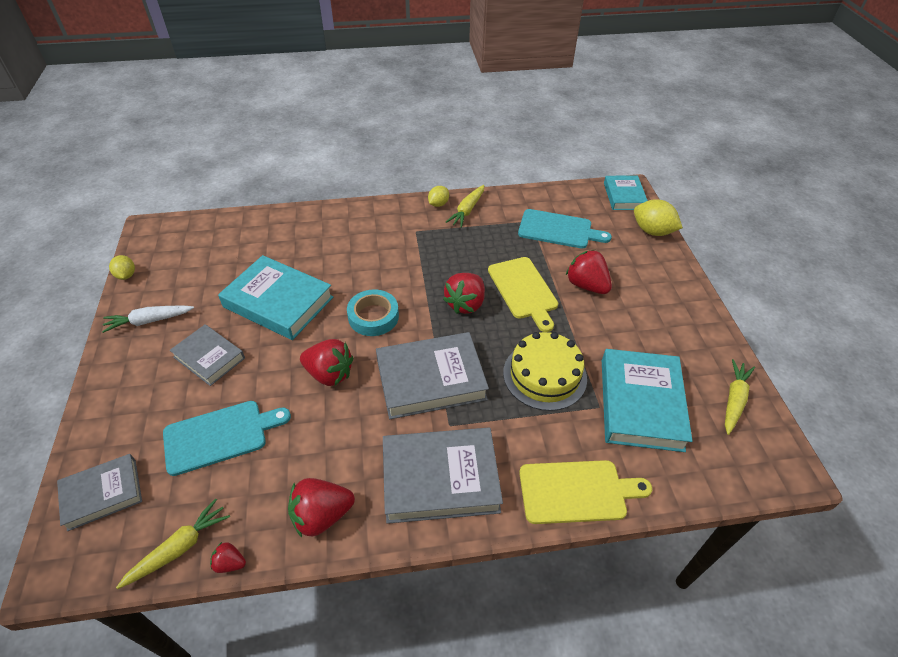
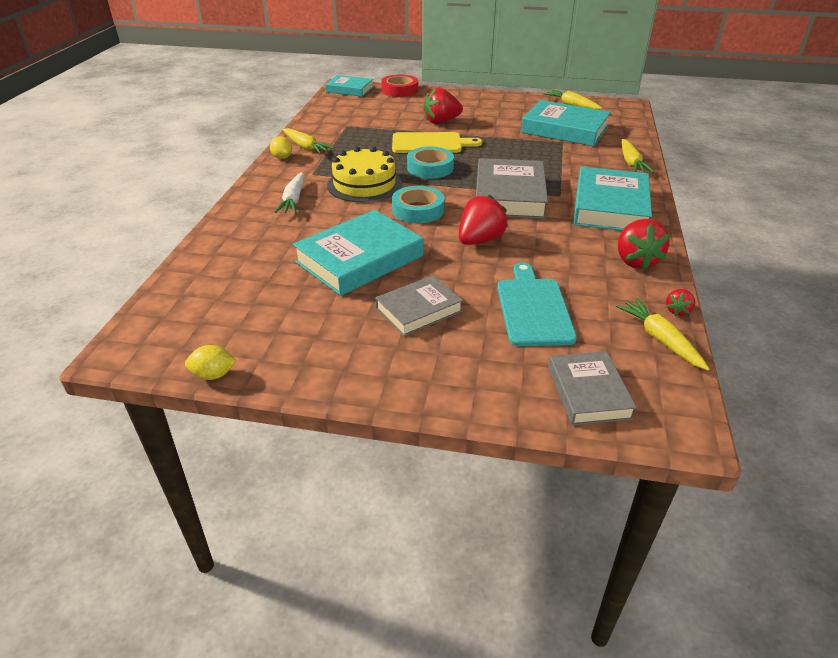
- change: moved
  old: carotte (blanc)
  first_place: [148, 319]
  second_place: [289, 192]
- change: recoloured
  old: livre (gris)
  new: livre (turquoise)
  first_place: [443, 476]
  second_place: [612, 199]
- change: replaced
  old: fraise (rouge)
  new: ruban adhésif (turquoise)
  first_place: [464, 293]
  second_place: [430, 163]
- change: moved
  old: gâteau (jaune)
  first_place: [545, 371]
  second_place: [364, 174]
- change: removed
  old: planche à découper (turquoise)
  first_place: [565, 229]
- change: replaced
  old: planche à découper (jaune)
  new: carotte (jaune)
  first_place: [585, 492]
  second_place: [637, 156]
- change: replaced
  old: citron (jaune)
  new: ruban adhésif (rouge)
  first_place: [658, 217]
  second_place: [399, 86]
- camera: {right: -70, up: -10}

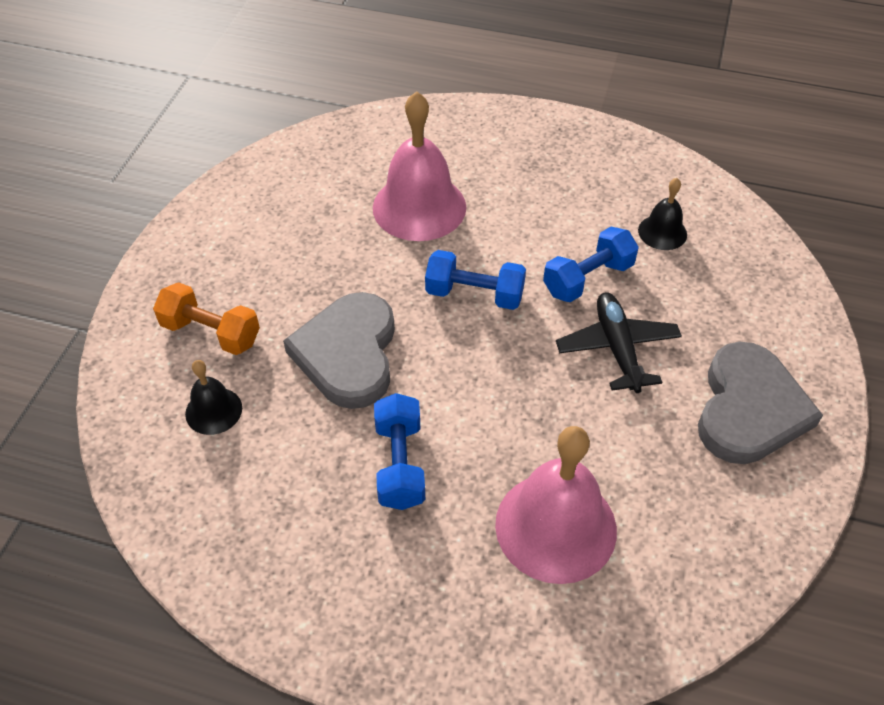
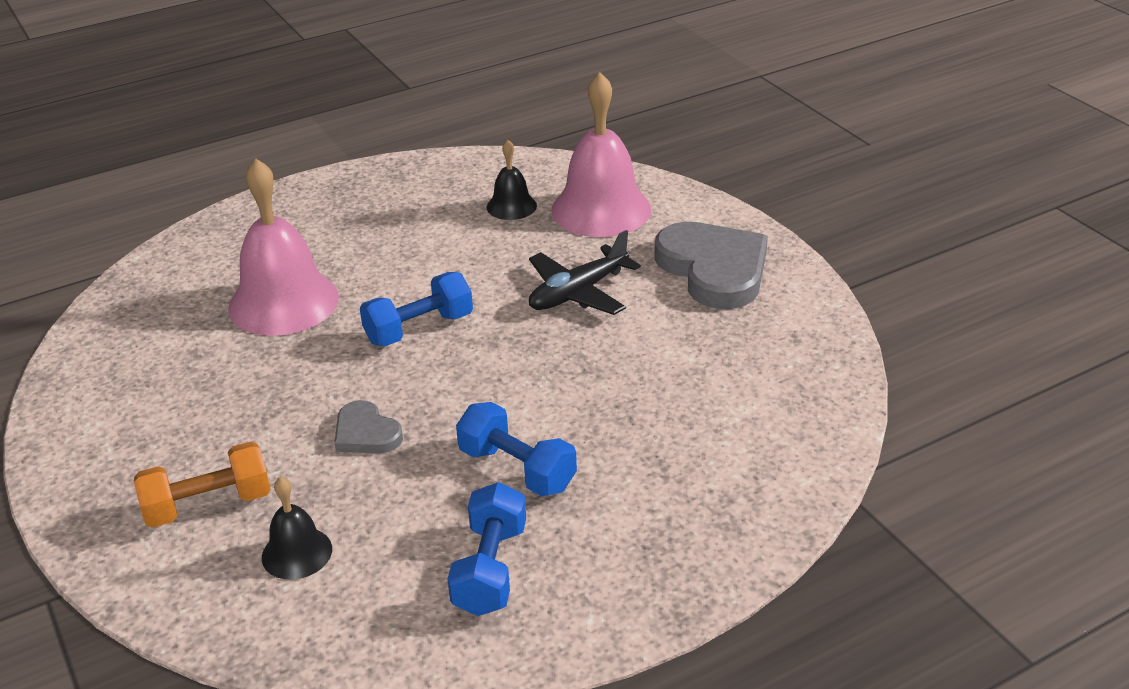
- change: resized
  old: cœur (gris)
  first_place: [339, 350]
  second_place: [368, 426]
  factor: 0.51
- change: moved
  old: cloche (rose)
  first_place: [556, 505]
  second_place: [601, 154]
- change: moved
  old: haltère (bleu)
  first_place: [591, 264]
  second_place: [486, 549]
- change: turned
  old: avion (noir)
  first_place: [619, 343]
  second_place: [585, 272]
  degrees: -75
- camera: {right: -45, up: -15}

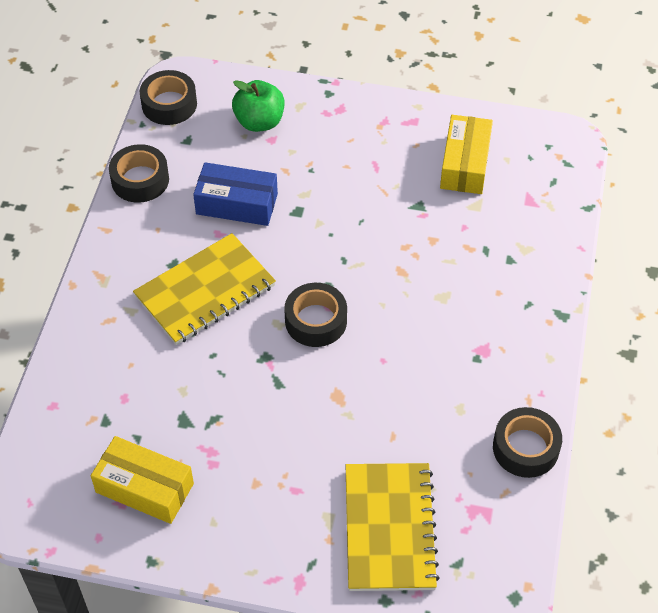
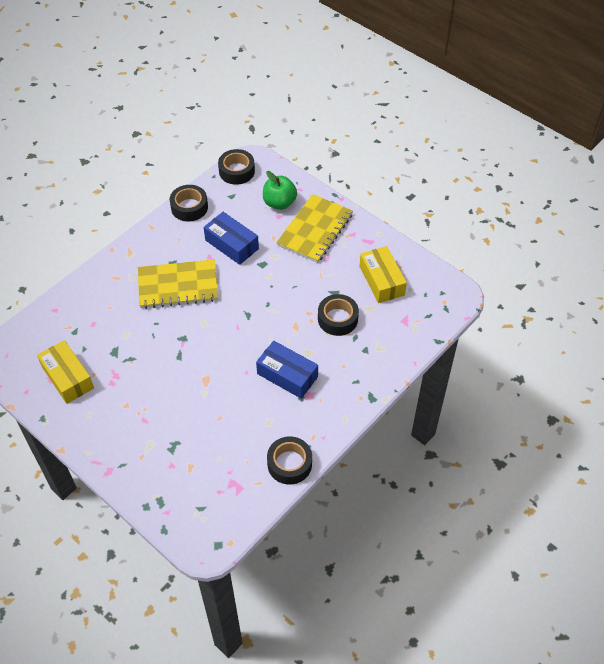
- change: moved
  old: ruban adhésif (noir)
  first_place: [315, 315]
  second_place: [338, 315]
- change: moved
  old: carnet (jaune)
  first_place: [393, 527]
  second_place: [314, 228]
- change: turned
  old: boîte (jaune)
  first_place: [466, 154]
  second_place: [383, 274]
  degrees: -60
- change: added
  new: boîte (bleu)
  second_place: [287, 370]
- camera: {right: 30, up: 0}

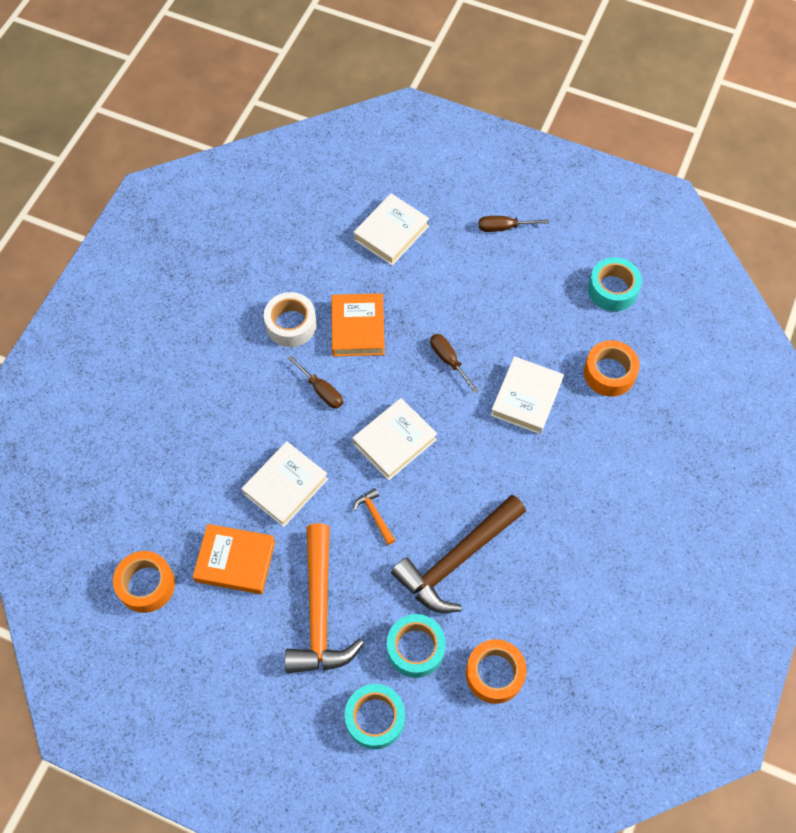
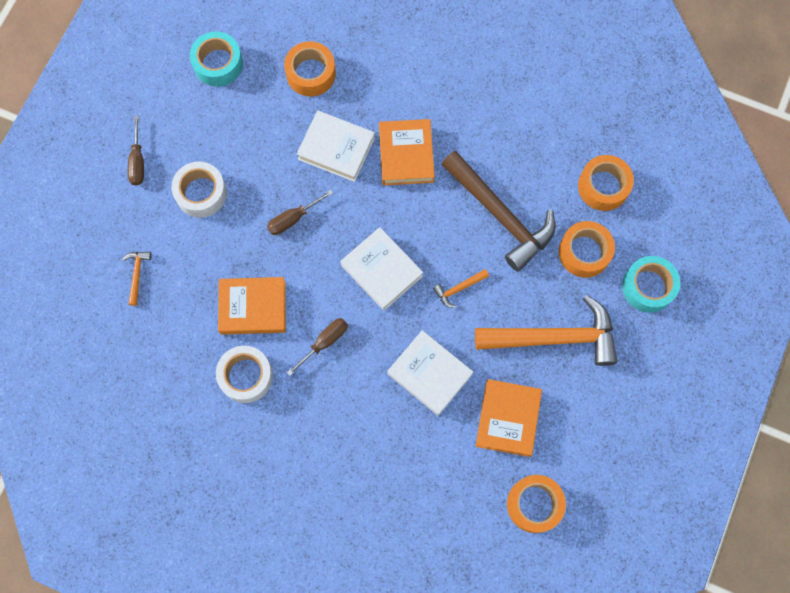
- change: replaced
  old: livre (blanc)
  new: marteau (orange)
  first_place: [391, 229]
  second_place: [137, 278]
- change: recoloured
  old: ruban adhésif (turquoise)
  new: ruban adhésif (orange)
  first_place: [416, 646]
  second_place: [587, 249]
- change: added
  new: ruban adhésif (blanc)
  second_place: [199, 190]
- change: added
  new: livre (orange)
  second_place: [407, 152]
- camera: {right: -90, up: 10}

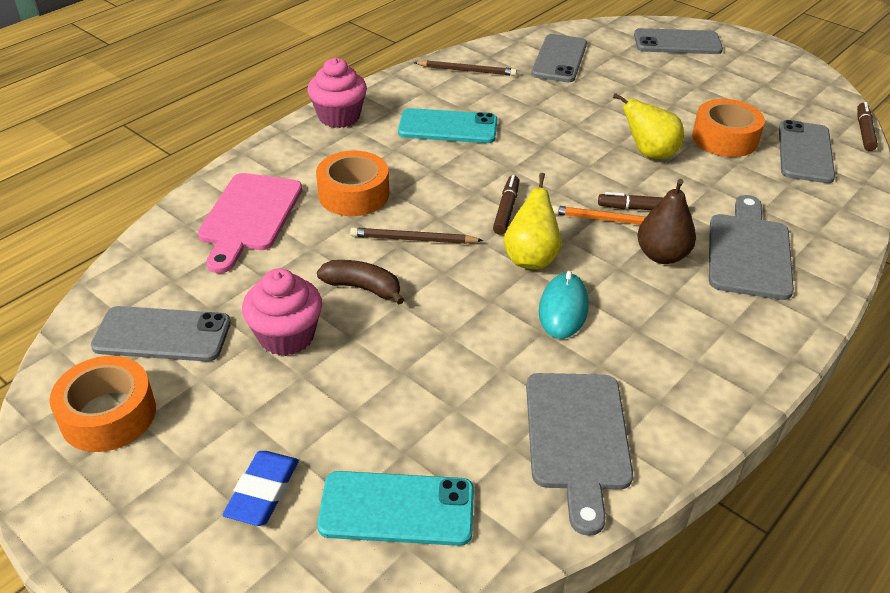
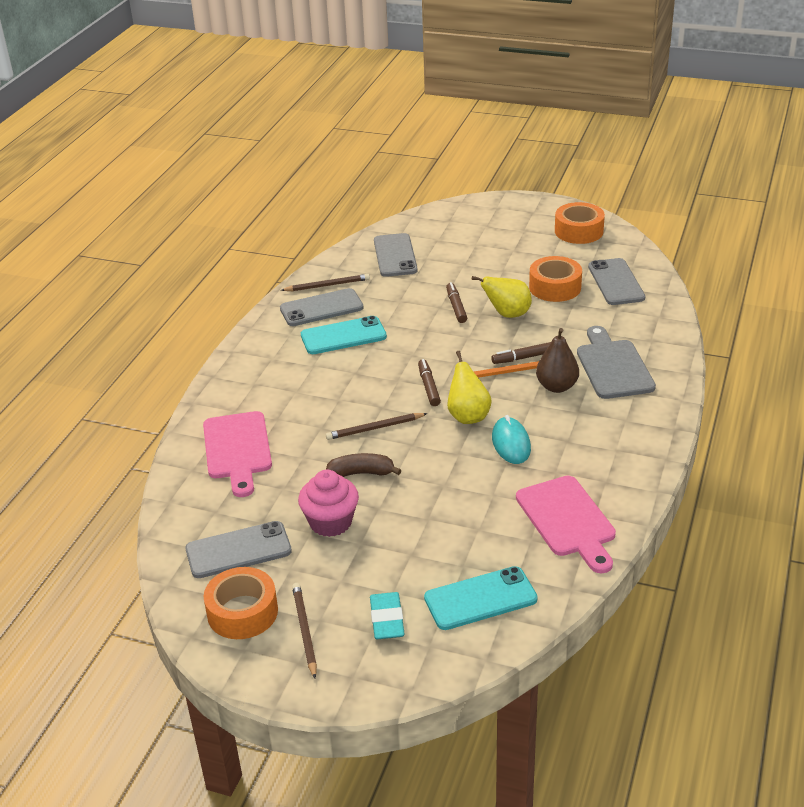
- change: recoloured
  old: gomme (bleu)
  new: gomme (turquoise)
  first_place: [261, 488]
  second_place: [387, 615]
- change: removed
  old: muffin (rose)
  first_place: [337, 93]
- change: moved
  old: ruban adhésif (orange)
  first_place: [352, 183]
  second_place: [580, 223]
- change: recoloured
  old: planche à découper (gris)
  new: planche à découper (rose)
  first_place: [579, 454]
  second_place: [566, 524]
- change: moved
  old: téléphone (gris)
  first_place: [678, 41]
  second_place: [321, 307]
- change: moved
  old: feutre (marron)
  first_place: [867, 126]
  second_place: [456, 302]
- change: added
  new: crayon (marron)
  second_place: [304, 631]
- camera: {right: -20, up: -5}

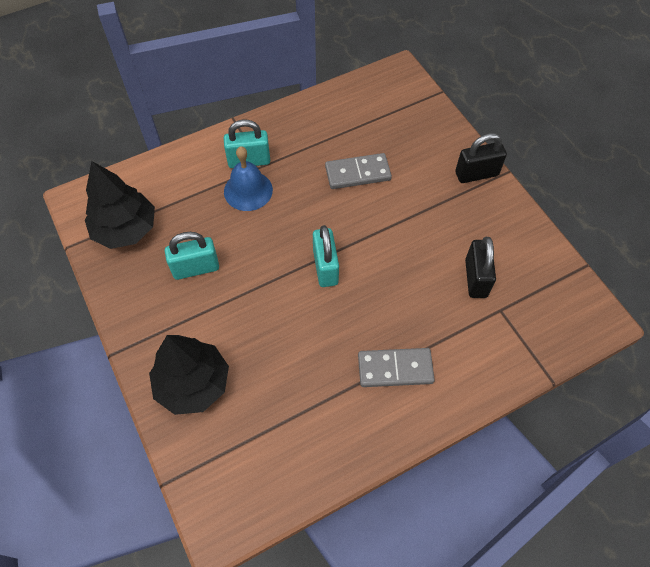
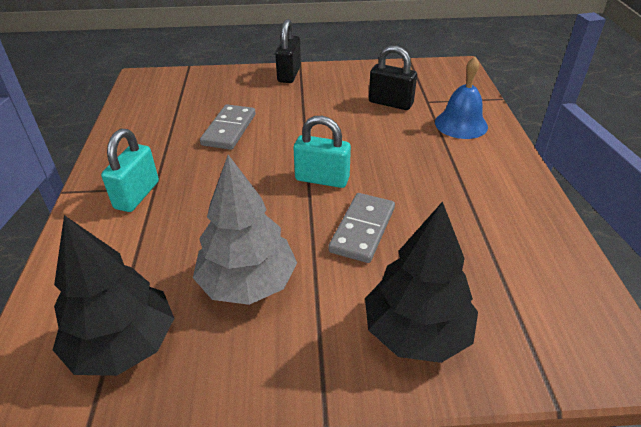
- change: replaced
  old: cadenas (turquoise)
  new: arbre (gris)
  first_place: [192, 256]
  second_place: [245, 230]
- change: moved
  old: cloche (bleu)
  first_place: [248, 178]
  second_place: [461, 98]
- change: moved
  old: domino (gris)
  first_place: [396, 367]
  second_place: [361, 228]
- camera: {right: -65, up: -20}

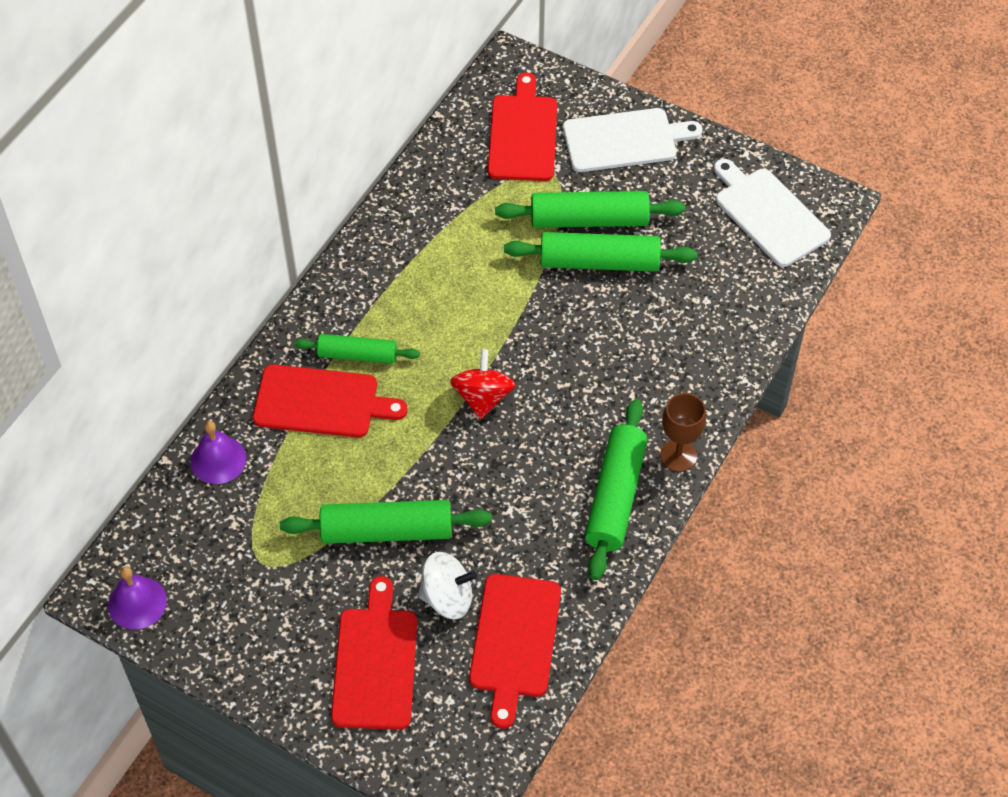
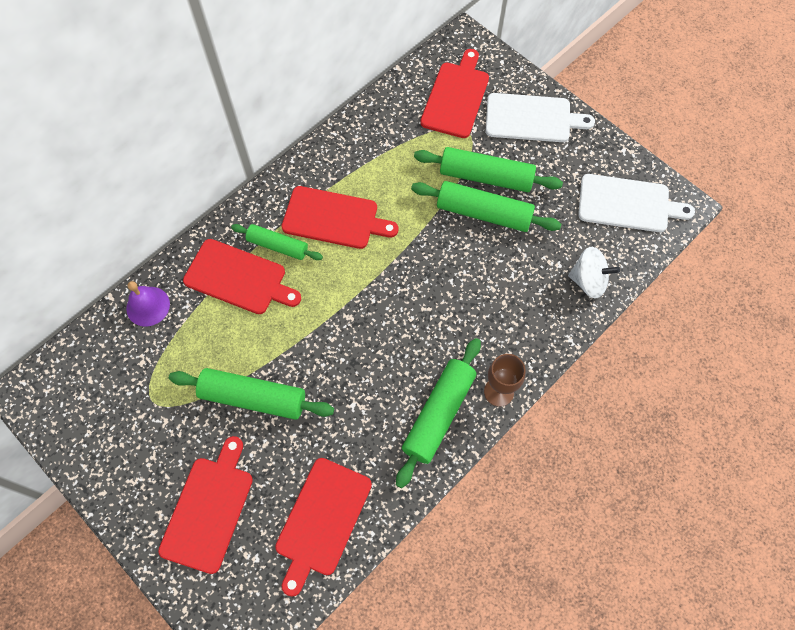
- change: removed
  old: cloche (violet)
  first_place: [137, 598]
- change: moved
  old: toupie (blanc)
  first_place: [447, 585]
  second_place: [594, 273]
- change: removed
  old: toupie (rouge)
  first_place: [483, 384]
- change: turned
  old: planche à découper (blanc)
  first_place: [772, 213]
  second_place: [636, 203]
  degrees: 120
- change: added
  new: planche à découper (rouge)
  second_place: [339, 217]
- camera: {right: 15, up: 10}

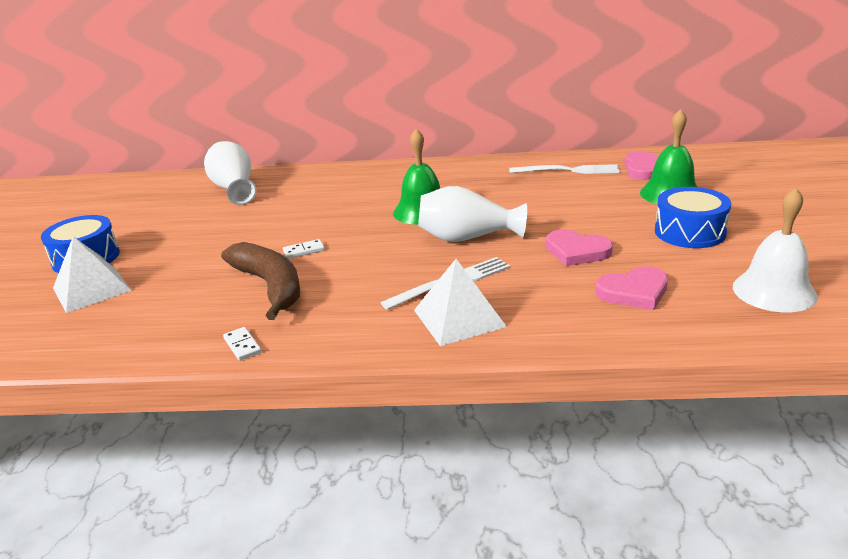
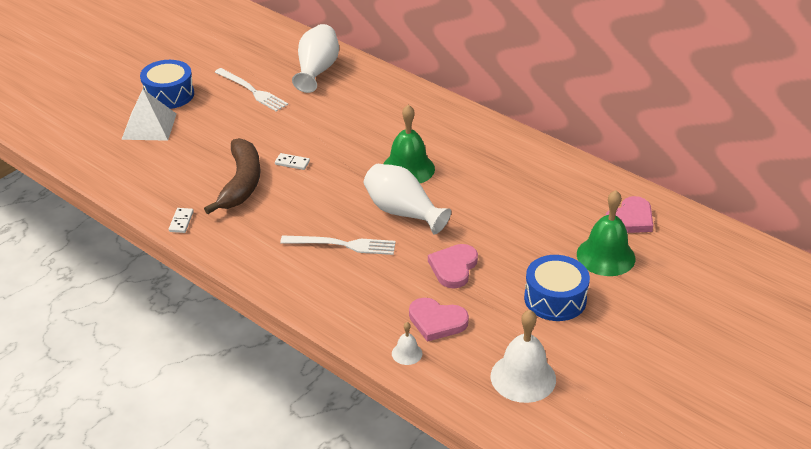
- change: removed
  old: pyramide (blanc)
  first_place: [460, 302]
- change: moved
  old: fourchette (blanc)
  first_place: [564, 169]
  second_place: [251, 90]
- change: turned
  old: cœur (rose)
  first_place: [579, 247]
  second_place: [453, 266]
  degrees: 45
- change: added
  new: cloche (blanc)
  second_place: [407, 343]
- camera: {right: 35, up: 10}

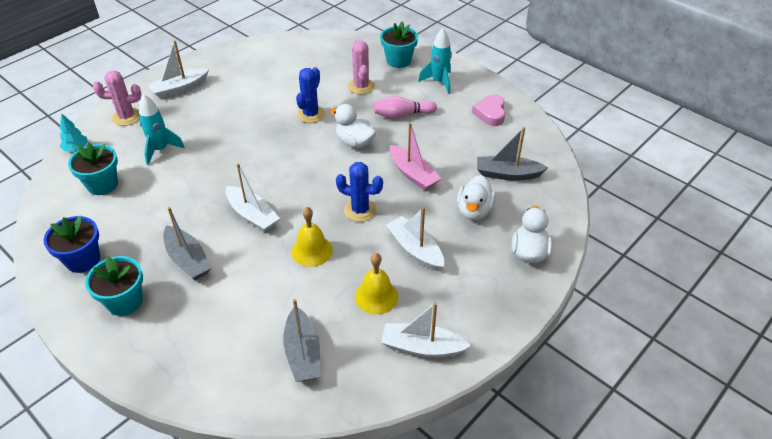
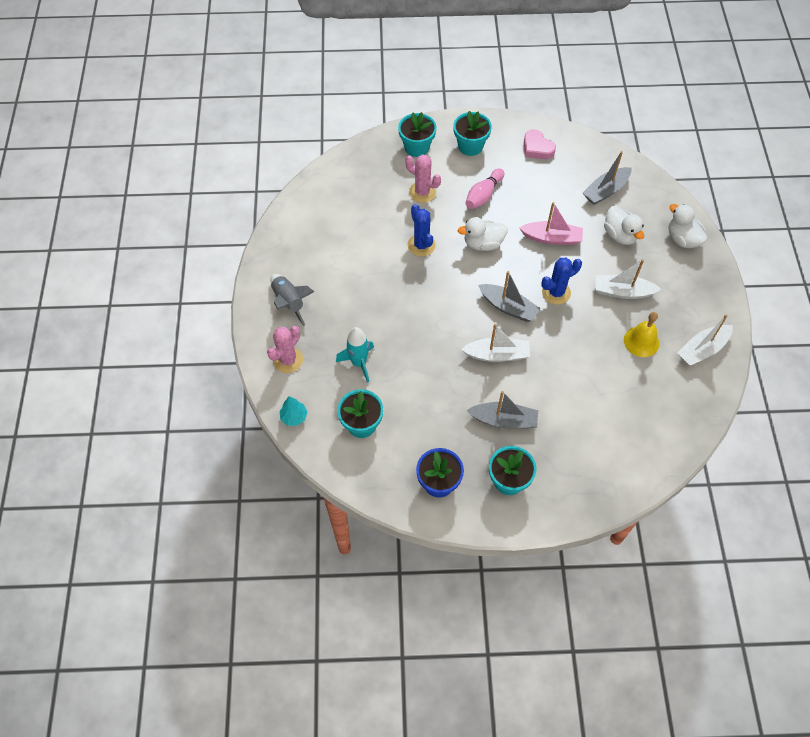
- change: replaced
  old: bateau (blanc)
  new: fusée (gris)
  first_place: [178, 69]
  second_place: [292, 300]
- change: moved
  old: bateau (gris)
  first_place: [301, 340]
  second_place: [509, 296]
- change: removed
  old: cloche (jaune)
  first_place: [312, 237]
- change: replaced
  old: fusée (turquoise)
  new: pot de fleurs (turquoise)
  first_place: [435, 61]
  second_place: [472, 133]
- camera: {right: -45, up: 15}

